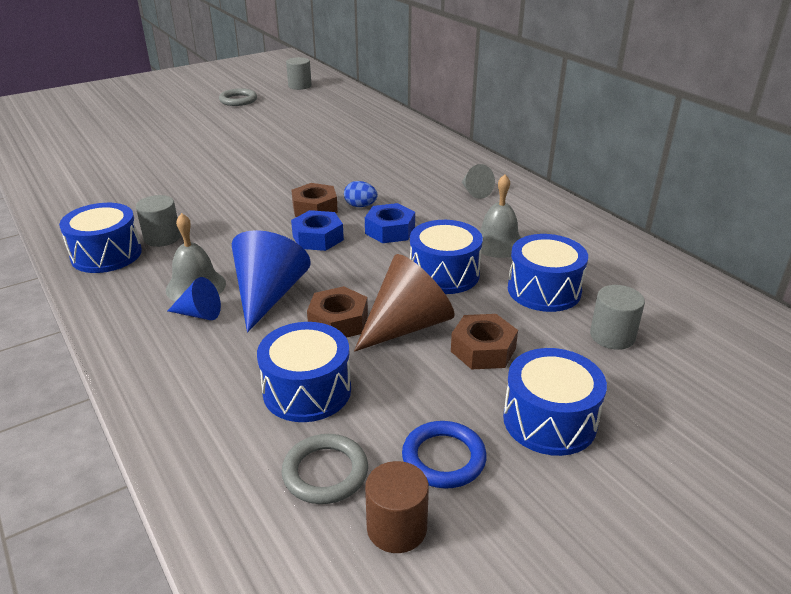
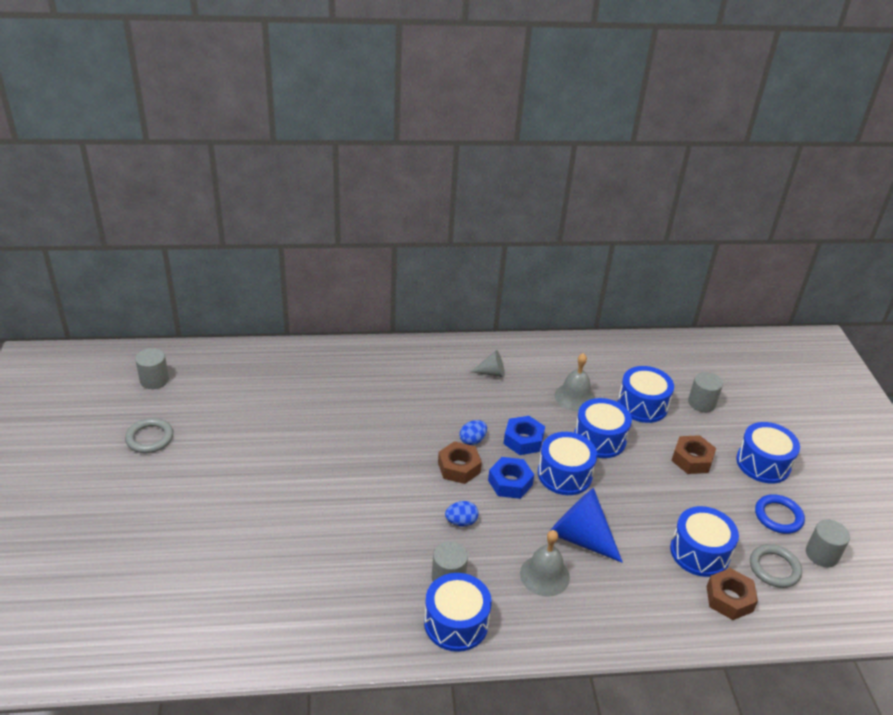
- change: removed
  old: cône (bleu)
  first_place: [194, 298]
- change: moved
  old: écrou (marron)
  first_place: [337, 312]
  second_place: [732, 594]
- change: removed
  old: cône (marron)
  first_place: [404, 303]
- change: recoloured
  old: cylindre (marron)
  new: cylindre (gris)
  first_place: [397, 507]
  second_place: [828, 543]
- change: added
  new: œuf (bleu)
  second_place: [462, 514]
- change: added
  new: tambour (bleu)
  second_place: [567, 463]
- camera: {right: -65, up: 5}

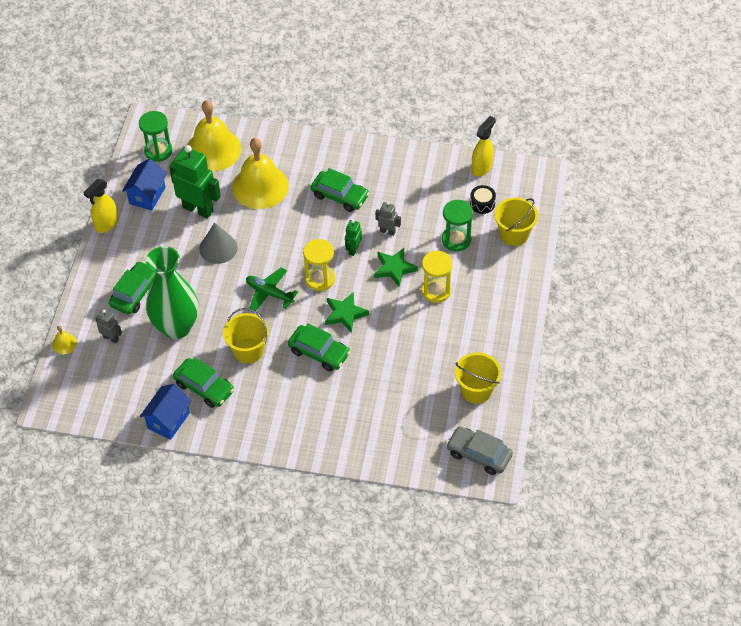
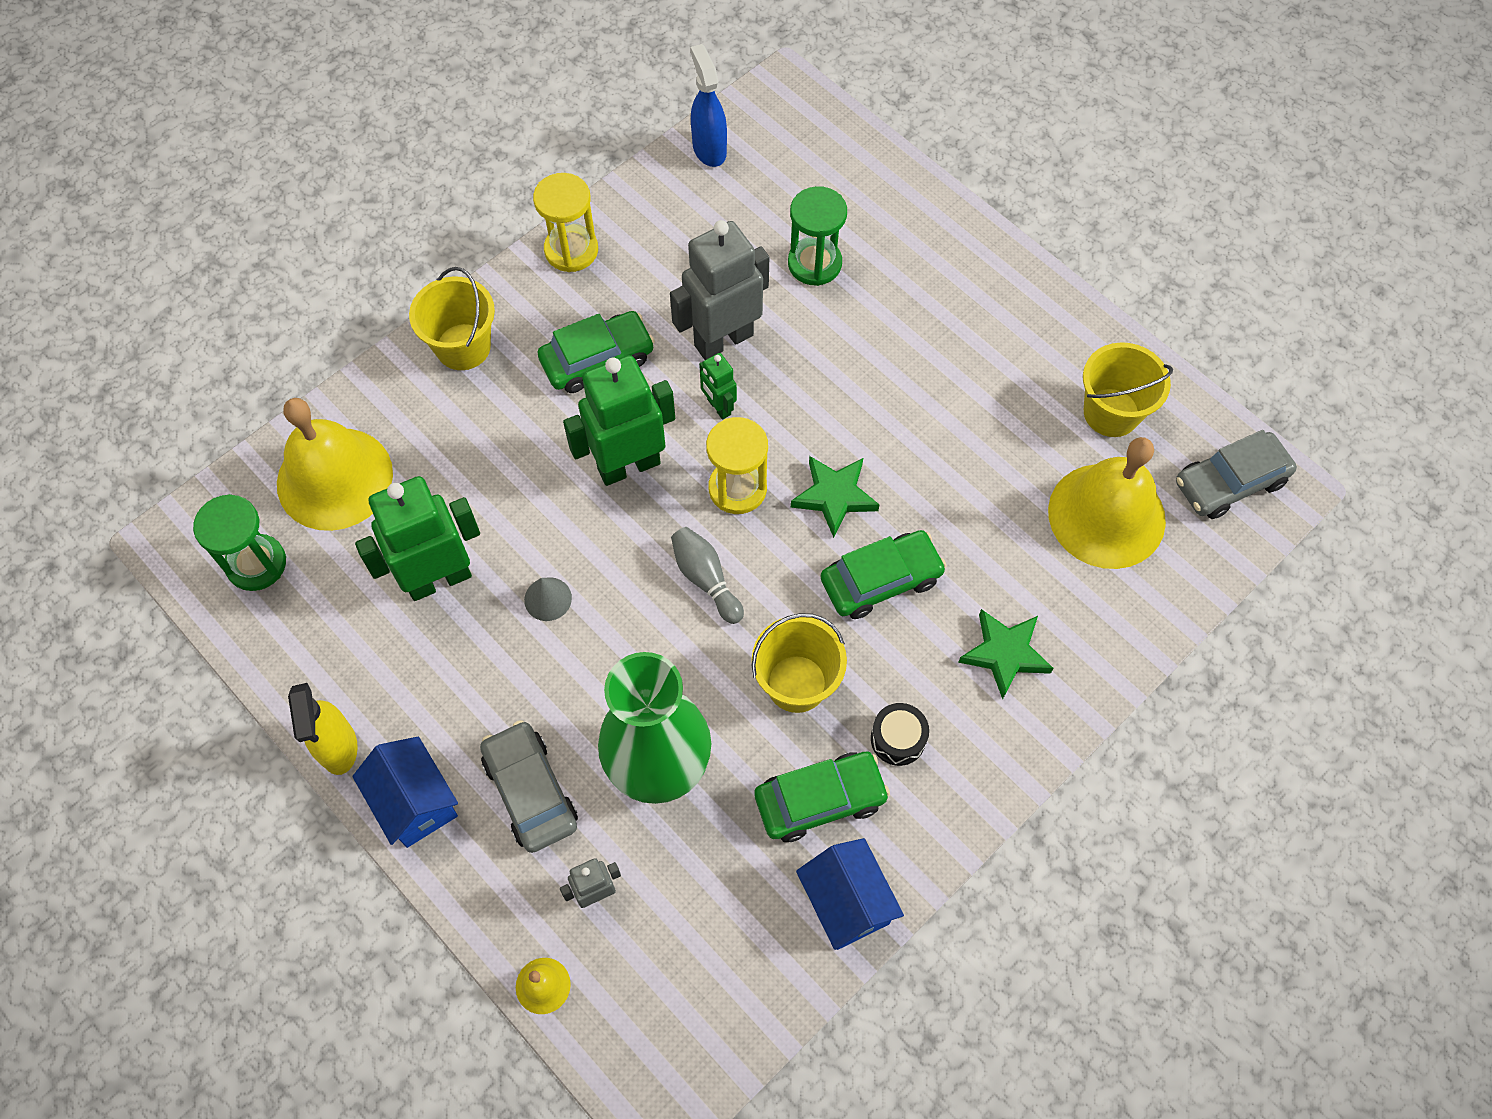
- change: recoloured
  old: voiture (vert)
  new: voiture (gris)
  first_place: [132, 288]
  second_place: [529, 786]
- change: moved
  old: maison (bleu)
  first_place: [144, 184]
  second_place: [405, 792]
- change: resized
  old: cône (gris)
  first_place: [218, 243]
  second_place: [548, 599]
  factor: 0.6
- change: moved
  old: cloche (jaune)
  first_place: [260, 173]
  second_place: [1107, 503]
- change: replaced
  old: avion (vert)
  new: quille (gris)
  first_place: [272, 289]
  second_place: [707, 575]
- change: moved
  old: étoile (vert)
  first_place: [396, 267]
  second_place: [1006, 654]
- change: resized
  old: robot (gris)
  first_place: [388, 218]
  second_place: [719, 290]
  factor: 2.05
- change: moved
  old: sablier (jaune)
  first_place: [437, 276]
  second_place: [565, 222]
- change: moved
  old: tambour (noir)
  first_place: [483, 199]
  second_place: [900, 734]
- change: recoloured
  old: vaporisateur (jaune)
  new: vaporisateur (bleu)
  first_place: [484, 146]
  second_place: [709, 105]
- change: moved
  old: seau (jaune)
  first_place: [516, 222]
  second_place: [452, 318]
- change: added
  new: robot (vert)
  second_place: [619, 420]
- camera: {right: -55, up: 10}

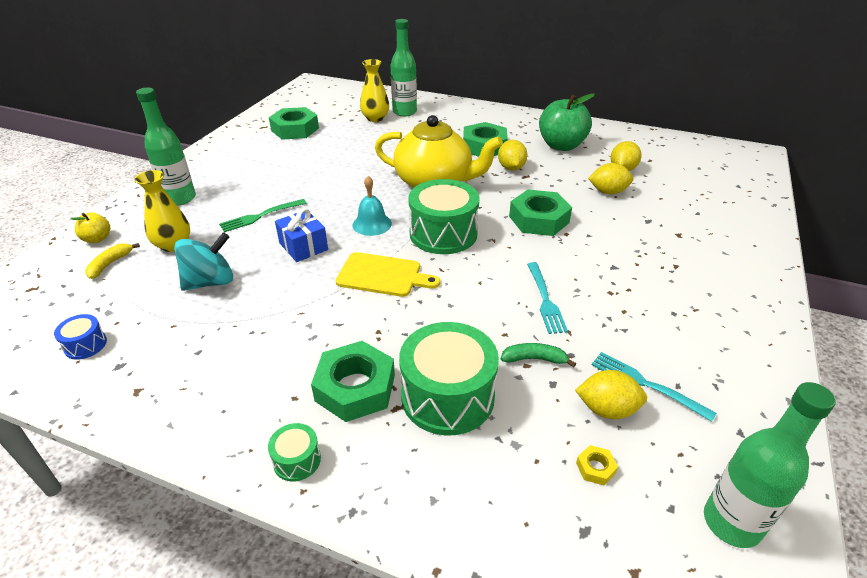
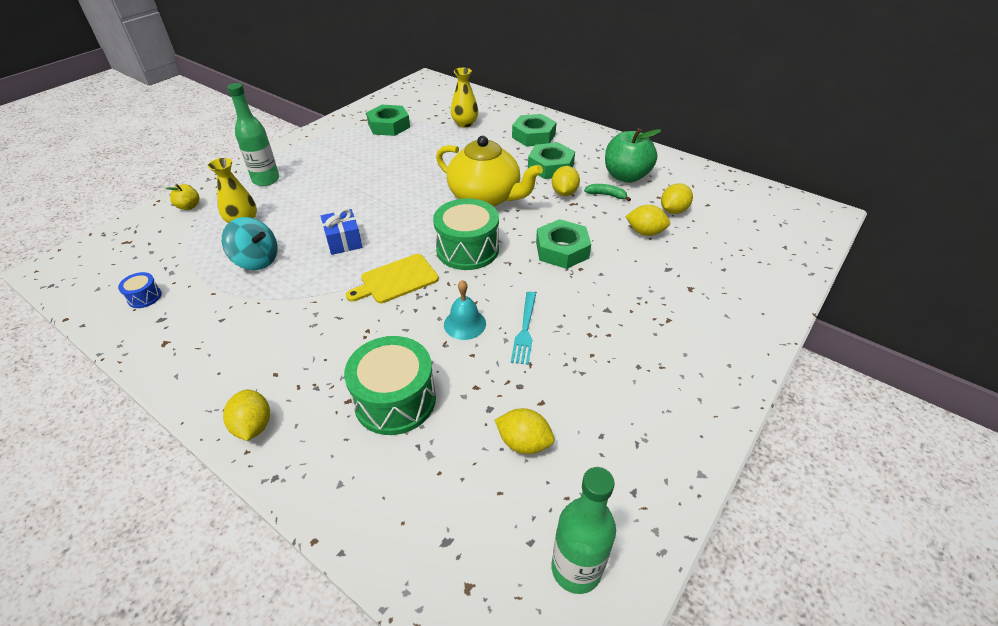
- change: removed
  old: banane (jaune)
  first_place: [112, 261]
- change: turned
  old: toupie (turquoise)
  first_place: [203, 261]
  second_place: [249, 243]
  degrees: 45
- change: removed
  old: fourchette (vert)
  first_place: [263, 215]
- change: replaced
  old: tambour (vert)
  new: citron (jaune)
  first_place: [294, 452]
  second_place: [246, 415]
- change: moved
  old: écrou (vert)
  first_place: [353, 381]
  second_place: [534, 130]
- change: turned
  old: planche à découper (jaune)
  first_place: [388, 274]
  second_place: [392, 278]
  degrees: 120
- change: moved
  old: cloche (turquoise)
  first_place: [372, 206]
  second_place: [465, 310]
- change: removed
  old: bouteille (vert)
  first_place: [403, 68]
- change: moved
  old: banane (vert)
  first_place: [538, 355]
  second_place: [607, 192]
- change: removed
  old: écrou (jaune)
  first_place: [597, 465]
- change: removed
  old: fourchette (turquoise)
  first_place: [654, 387]
- camera: {right: 15, up: 5}

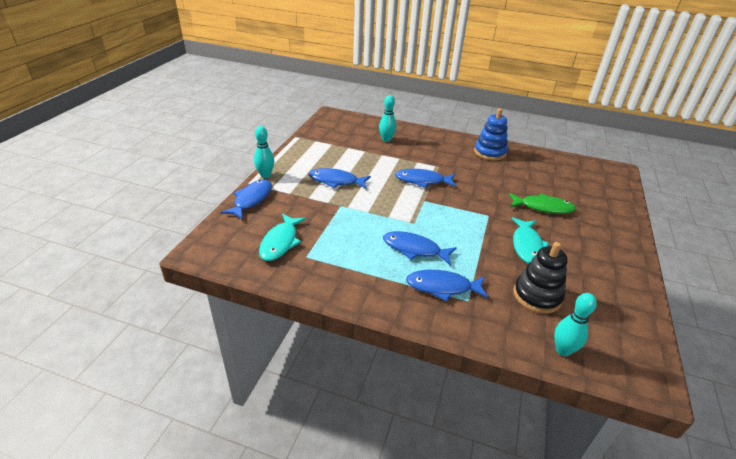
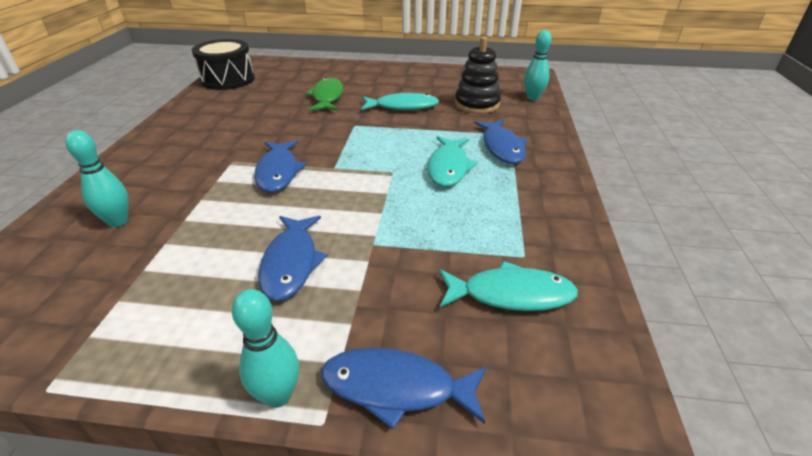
- change: recoloured
  old: poisson (bleu)
  new: poisson (turquoise)
  first_place: [420, 248]
  second_place: [452, 161]
- change: removed
  old: jouet à empiler (bleu)
  first_place: [491, 134]
- change: added
  new: tambour (noir)
  second_place: [223, 64]
- camera: {right: -100, up: 0}

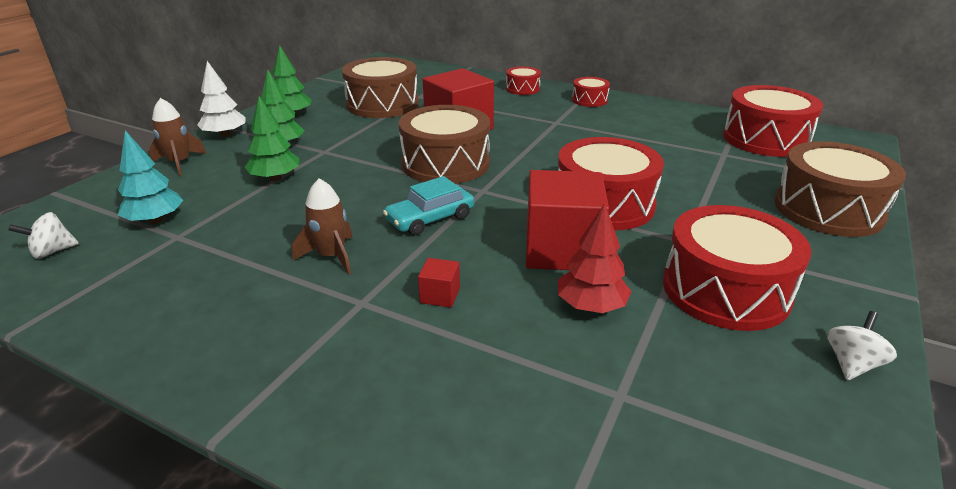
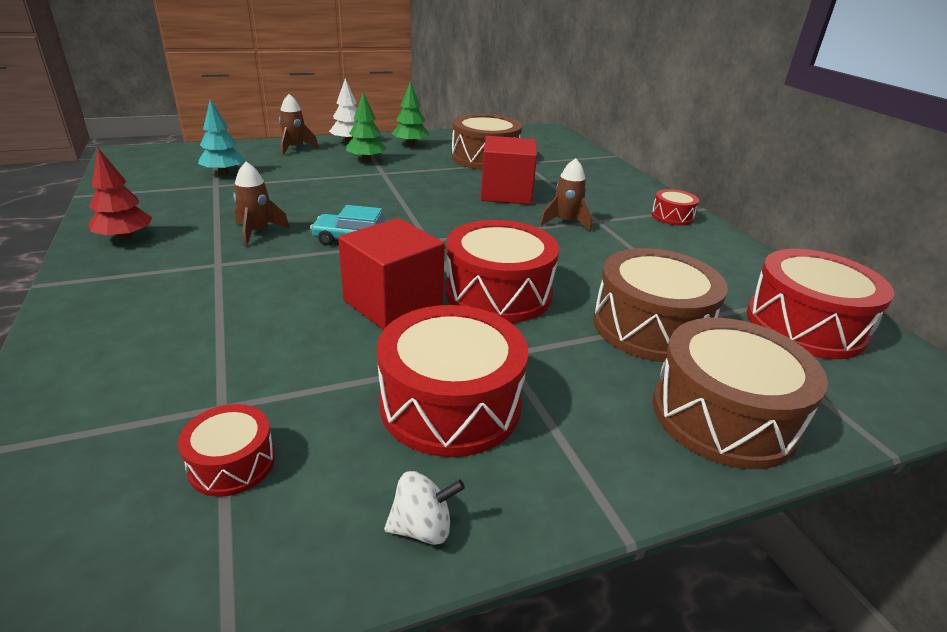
- change: removed
  old: toupie (blanc)
  first_place: [43, 235]
- change: removed
  old: arbre (vert)
  first_place: [272, 139]
- change: moved
  old: tambour (marron)
  first_place: [444, 144]
  second_place: [660, 305]
- change: removed
  old: cube (rouge)
  first_place: [439, 283]
- change: moved
  old: tambour (rouge)
  first_place: [523, 80]
  second_place: [226, 450]
- change: moved
  old: arbre (rouge)
  first_place: [595, 258]
  second_place: [120, 194]
- change: added
  new: fusée (marron)
  second_place: [566, 195]
- camera: {right: 40, up: 0}

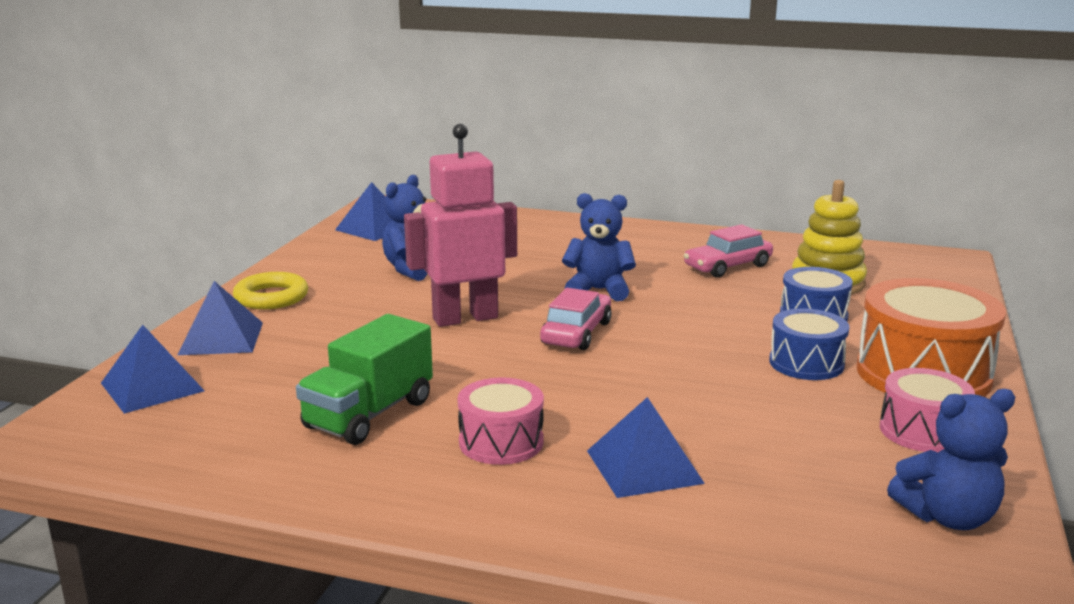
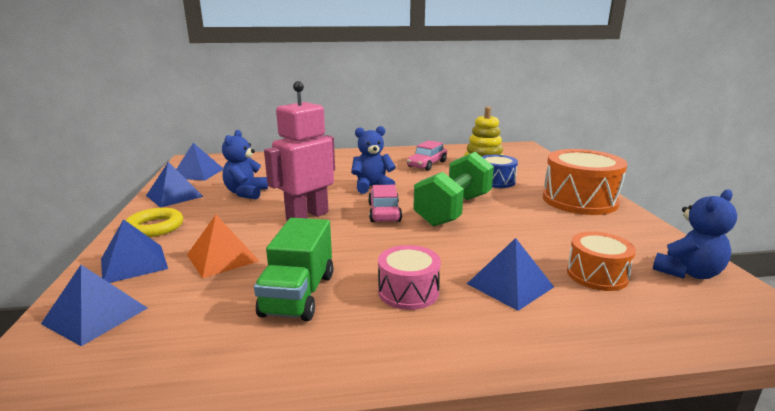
- change: removed
  old: tambour (bleu)
  first_place: [809, 344]
- change: removed
  old: tambour (rose)
  first_place: [927, 410]
- change: added
  new: pyramide (bleu)
  second_place: [174, 185]
- change: added
  new: pyramide (orange)
  second_place: [223, 246]
- change: added
  new: haltère (vert)
  second_place: [453, 189]
- change: added
  new: tambour (orange)
  second_place: [601, 261]
- camera: {right: -25, up: 0}

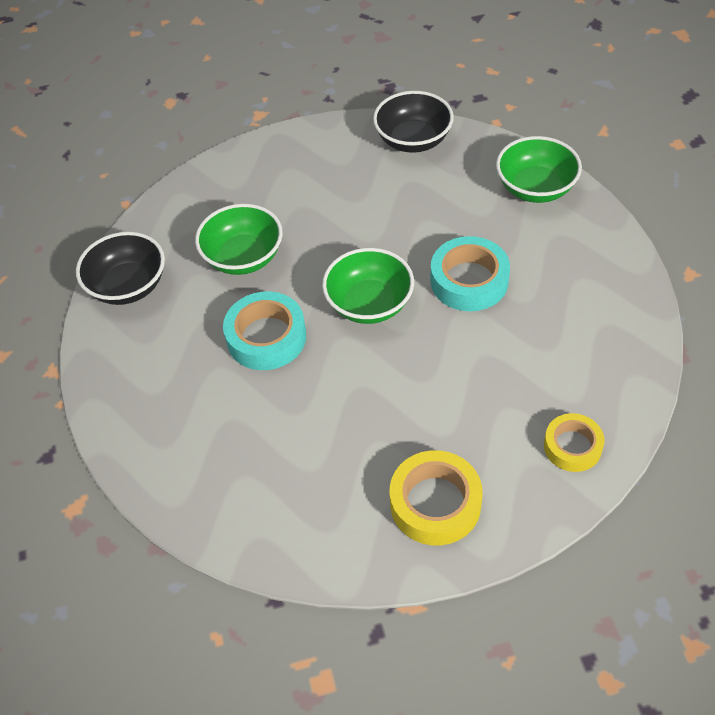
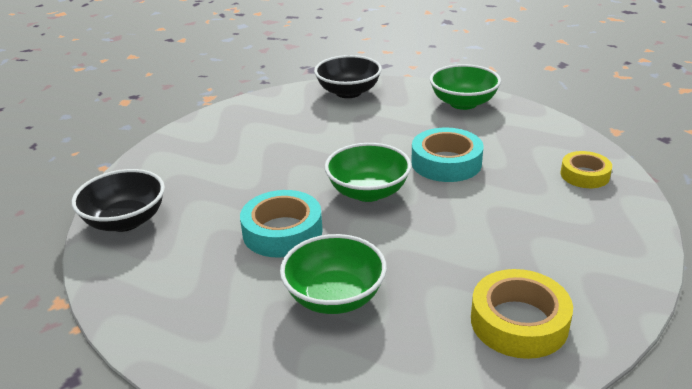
- change: moved
  old: bol (vert)
  first_place: [239, 239]
  second_place: [333, 274]
- change: moved
  old: ruban adhésif (jaune)
  first_place: [574, 442]
  second_place: [586, 169]
- camera: {right: -20, up: -20}

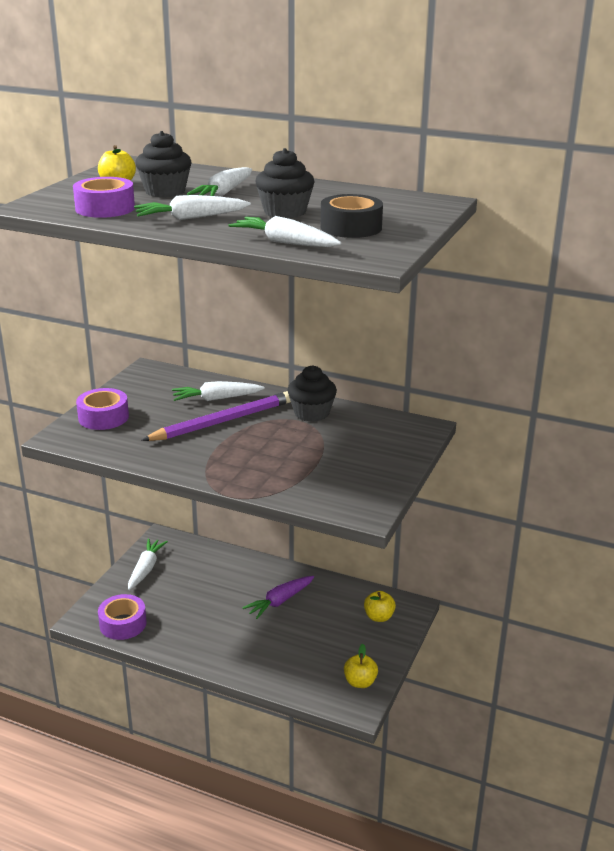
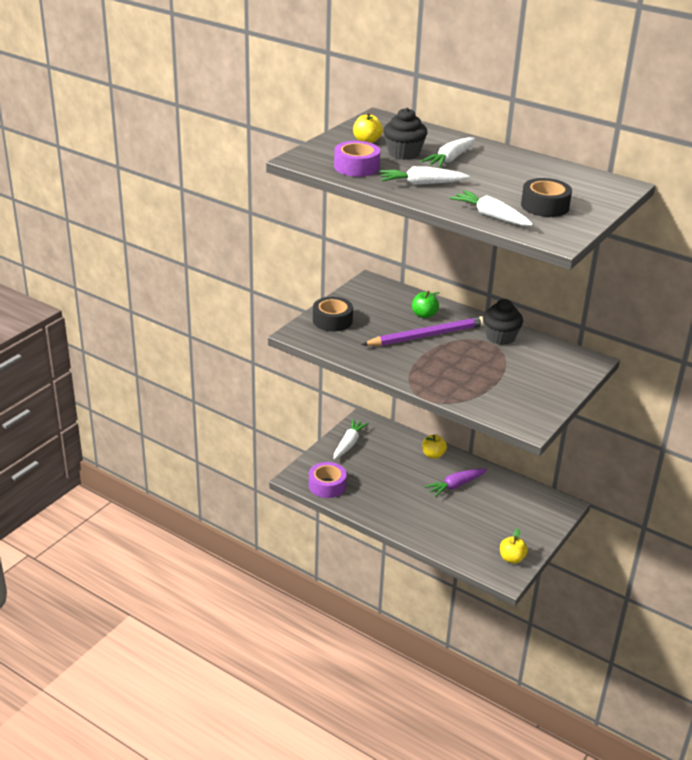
- change: recoloured
  old: ruban adhésif (violet)
  new: ruban adhésif (noir)
  first_place: [102, 409]
  second_place: [333, 314]
- change: replaced
  old: carotte (blanc)
  new: pomme (vert)
  first_place: [218, 391]
  second_place: [425, 304]
- change: removed
  old: muffin (noir)
  first_place: [285, 183]
- change: moved
  old: pomme (jaune)
  first_place: [380, 606]
  second_place: [434, 447]
- camera: {right: 10, up: 5}

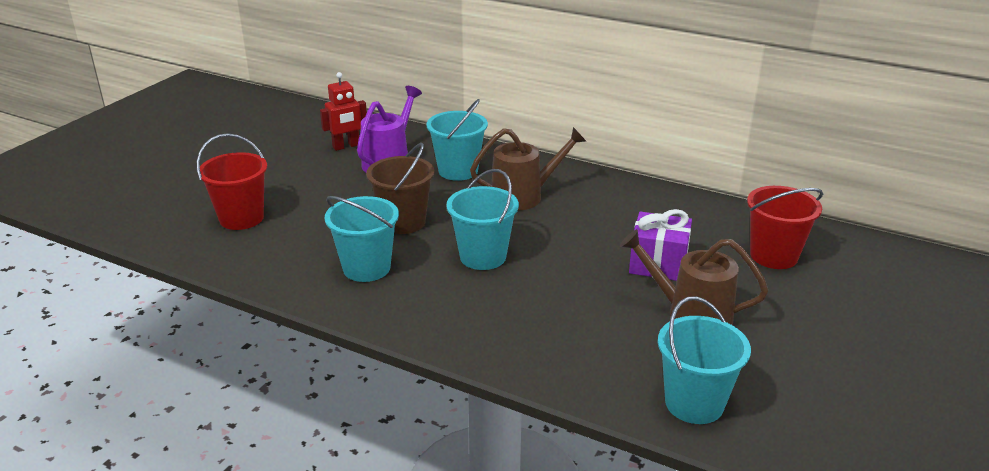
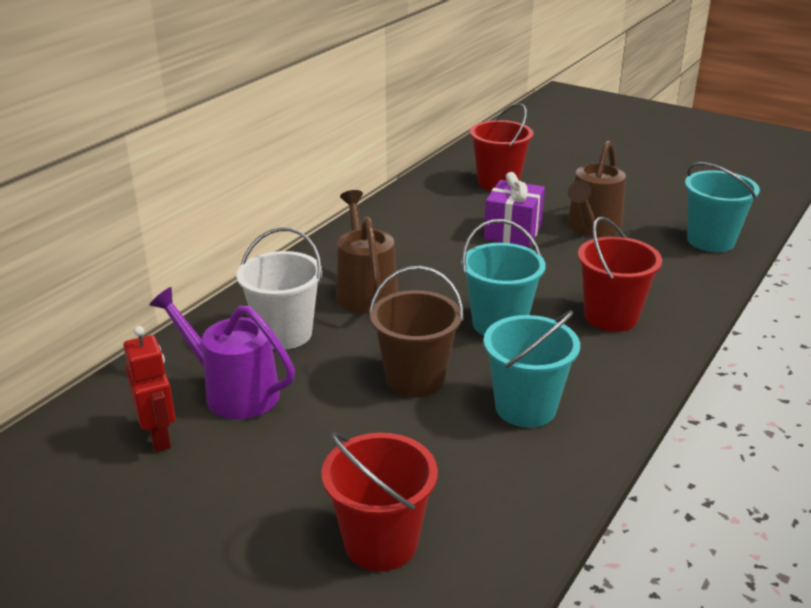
- change: recoloured
  old: seau (turquoise)
  new: seau (blanc)
  first_place: [457, 140]
  second_place: [279, 288]
- change: added
  new: seau (rouge)
  second_place: [620, 274]
- camera: {right: -85, up: 0}

